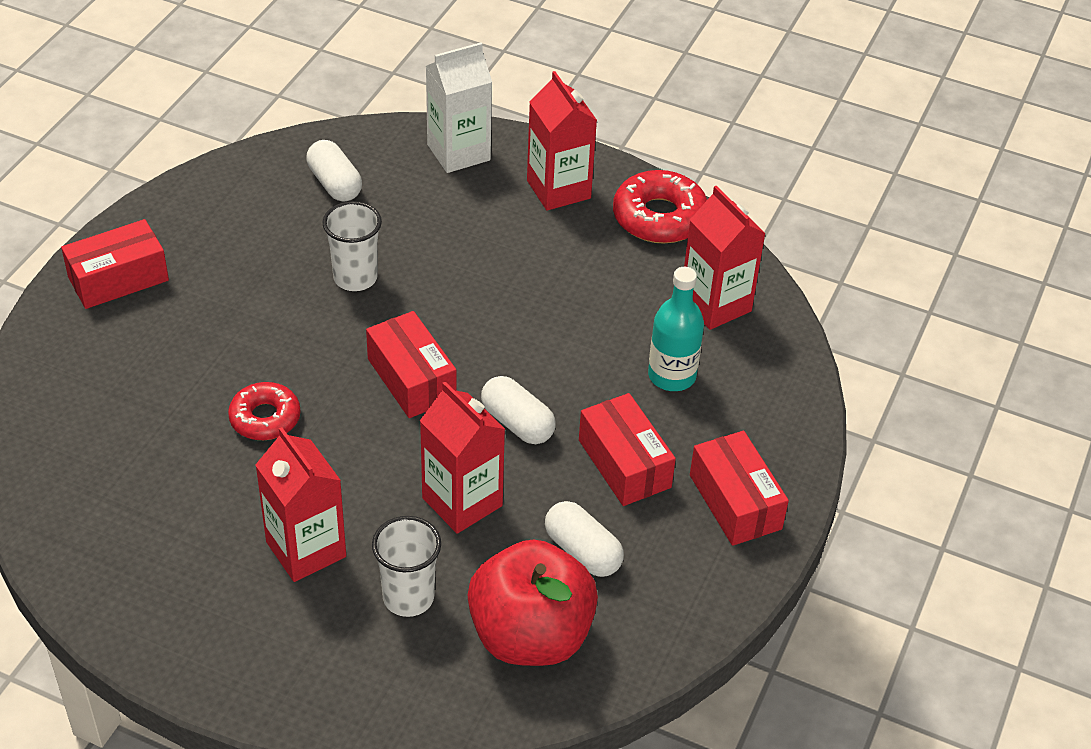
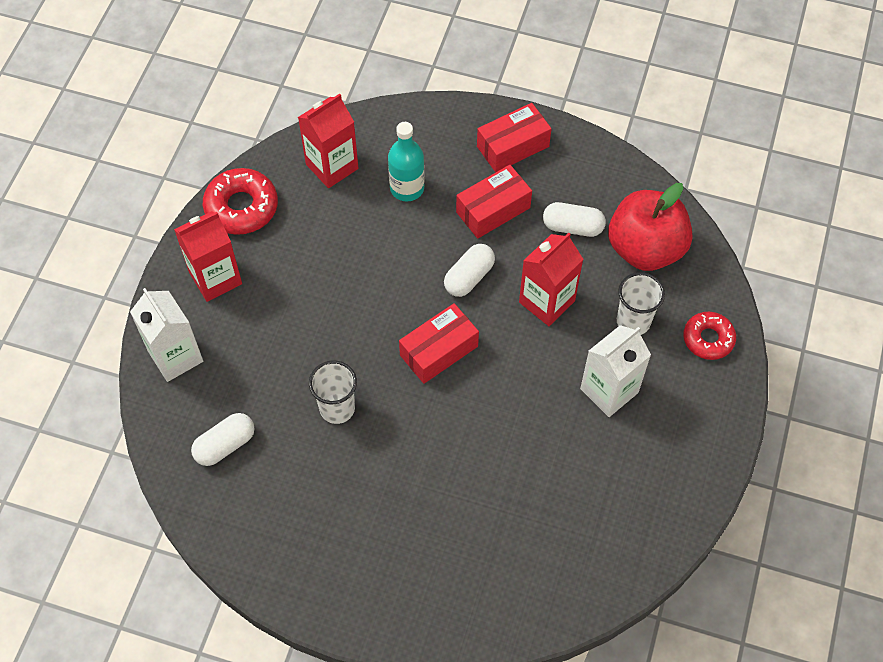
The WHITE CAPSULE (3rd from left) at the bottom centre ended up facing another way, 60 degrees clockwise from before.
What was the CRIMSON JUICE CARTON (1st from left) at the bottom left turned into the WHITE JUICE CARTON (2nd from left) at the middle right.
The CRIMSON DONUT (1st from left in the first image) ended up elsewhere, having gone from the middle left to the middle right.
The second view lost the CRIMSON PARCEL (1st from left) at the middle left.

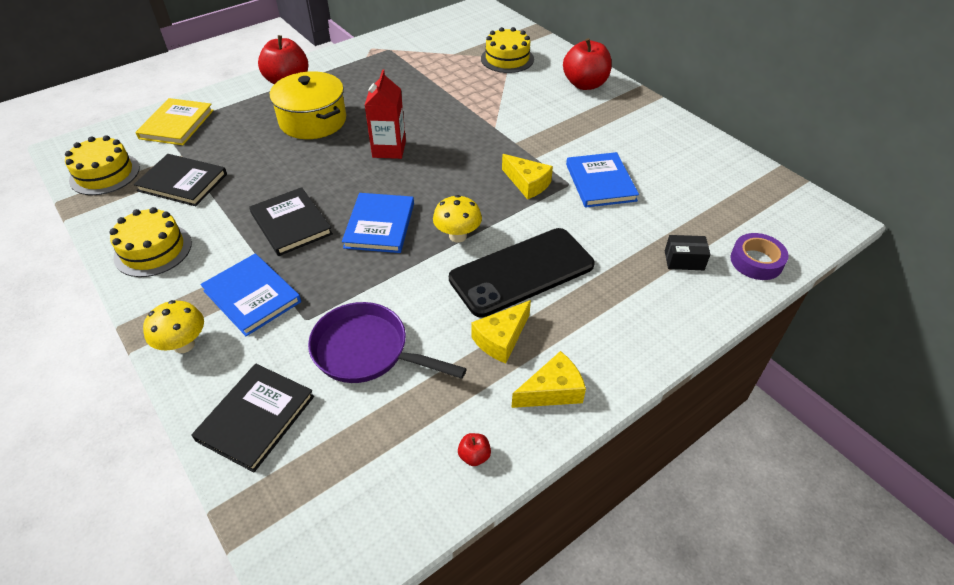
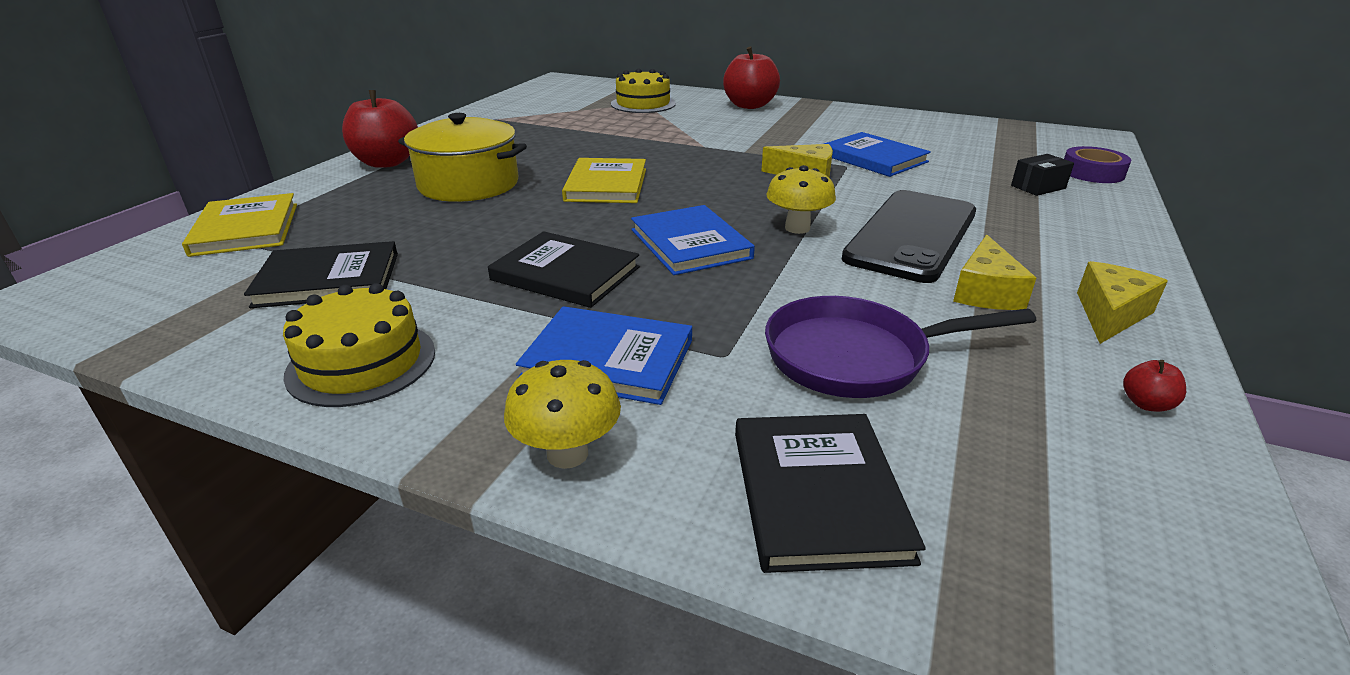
Where the CRIMSON JUICE CARTON stood at the top centre, the GOLDEN HARDCOVER (2nd from left) came to stand at the top centre.
The second view lost the GOLDEN CAKE (1st from left) at the top left.

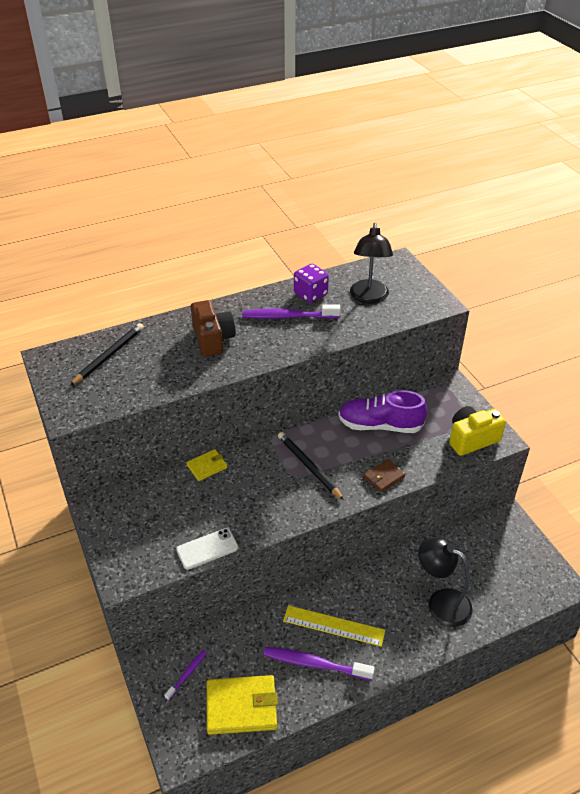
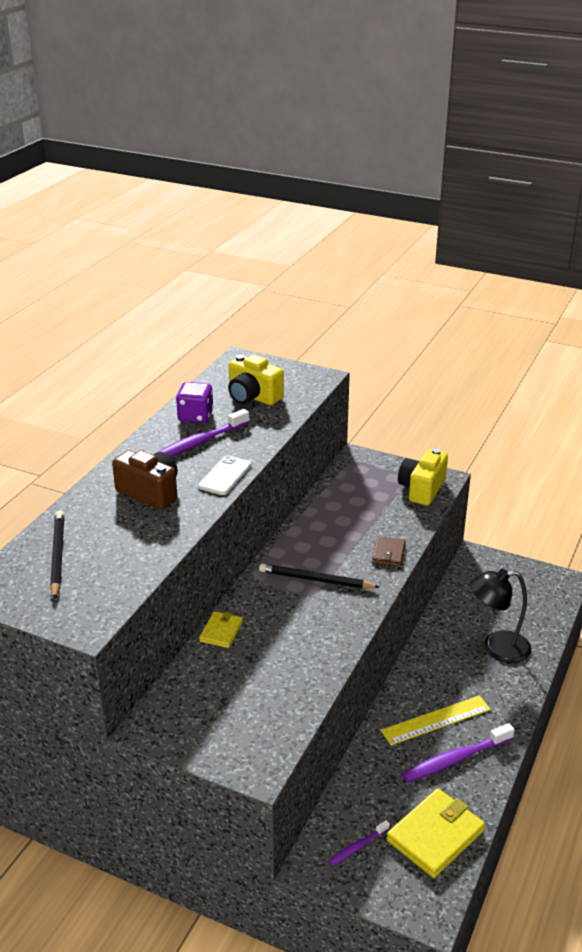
The WHITE SMARTPHONE ended up elsewhere, having gone from the bottom centre to the centre.
Where the JET-BLACK READING LAMP (1st from left) stood at the top centre, the GOLDEN COMPACT CAMERA (1st from left) came to stand at the centre.
The ROYAL PURPLE DENTAL BRUSH (1st from left in the first image) at the bottom left ended up facing another way, 120 degrees counterclockwise from before.
The second view lost the ROYAL PURPLE LACE-UP SHOE at the centre.

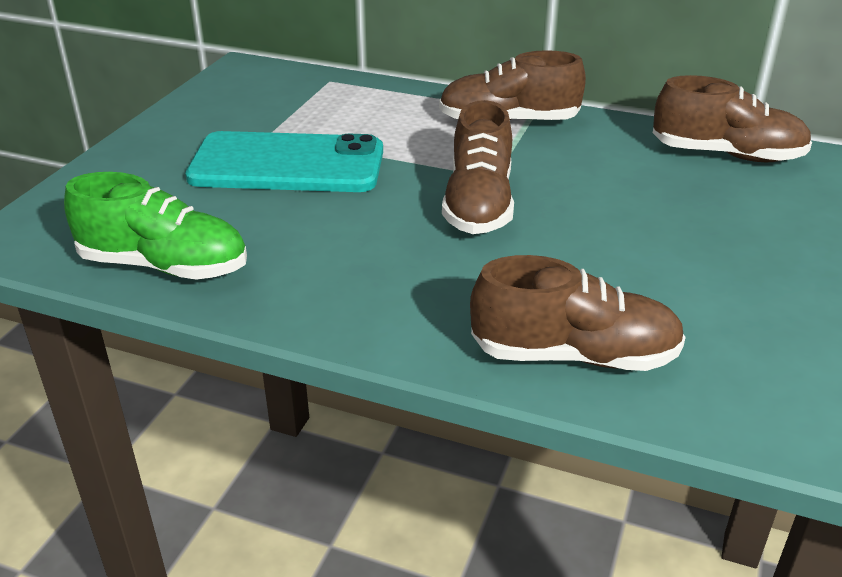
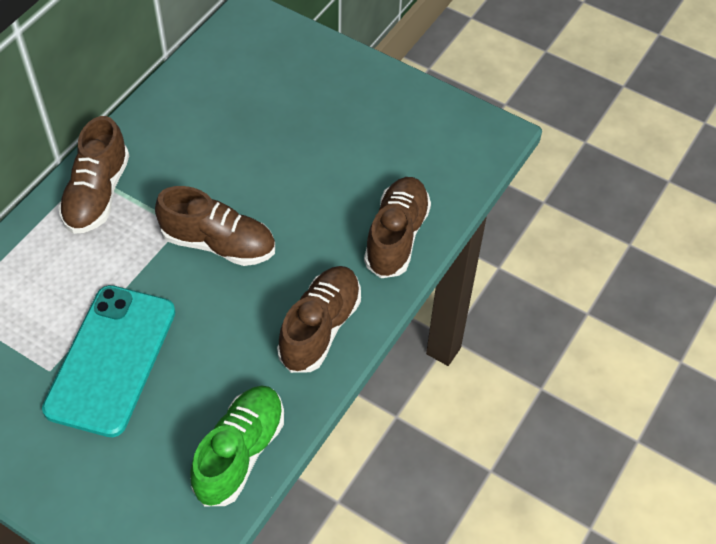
The RUSSET LACE-UP SHOE (4th from left in the first image) ended up elsewhere, having gone from the top right to the centre.

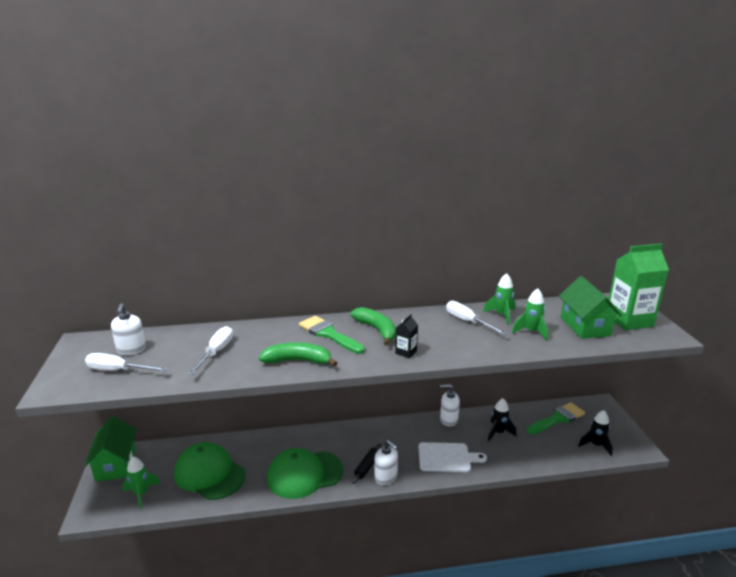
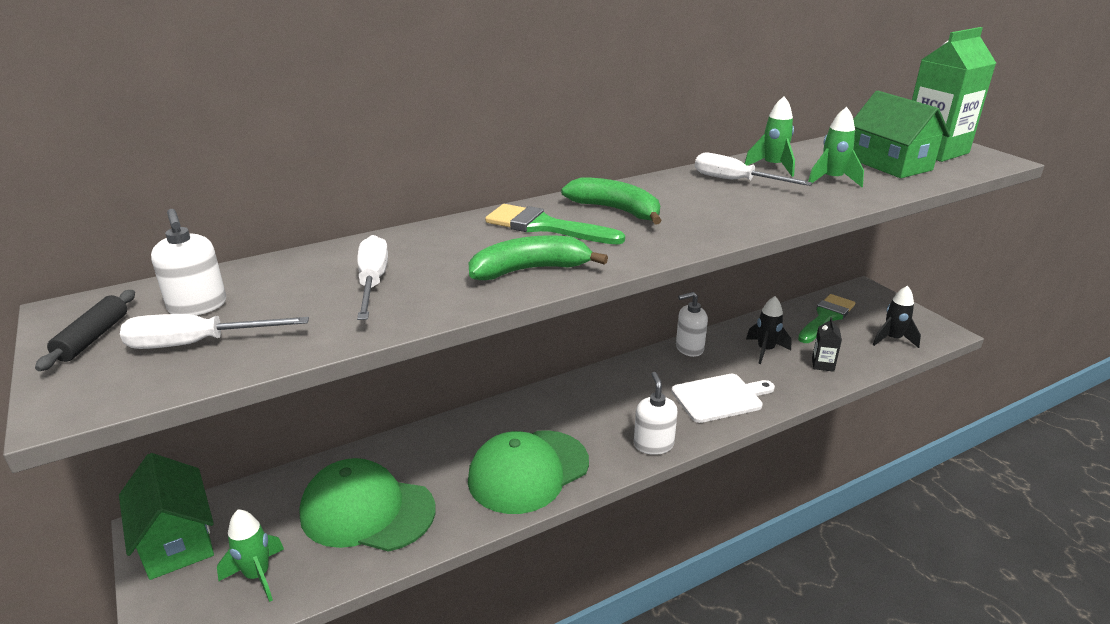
The JET-BLACK DOUGH ROLLER ended up elsewhere, having gone from the bottom centre to the middle left.
The WHITE PUMP BOTTLE (2nd from left) at the bottom centre ended up facing another way, 120 degrees counterclockwise from before.
The JET-BLACK JUICE CARTON ended up elsewhere, having gone from the centre to the middle right.

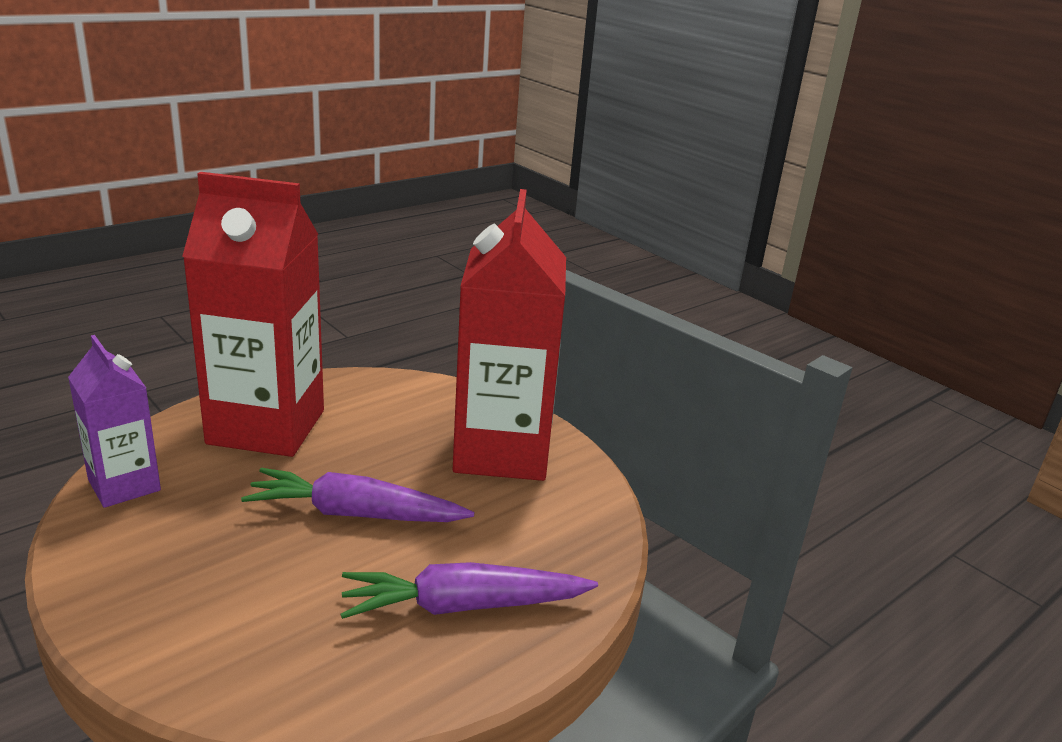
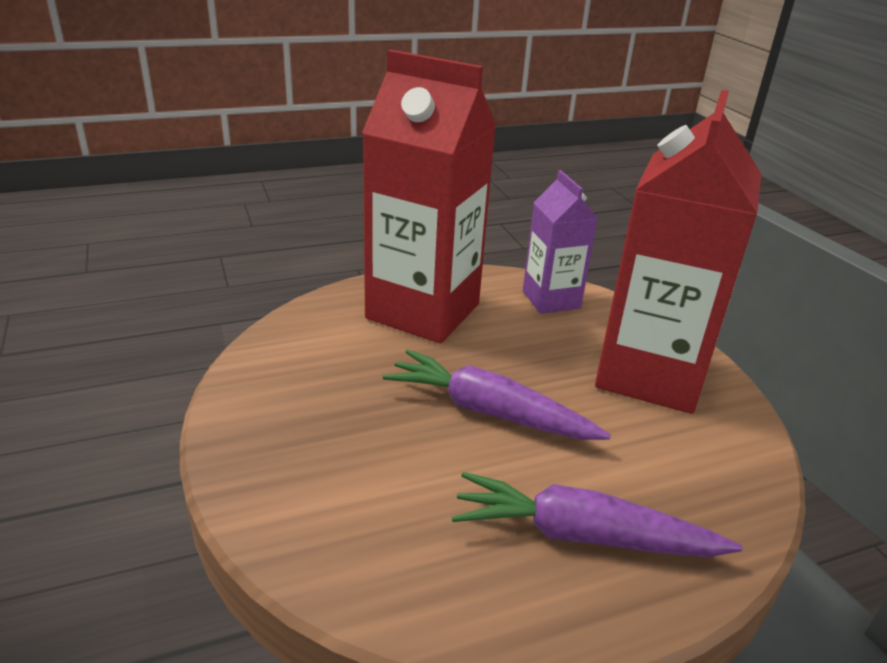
The ROYAL PURPLE JUICE CARTON ended up elsewhere, having gone from the middle left to the centre.

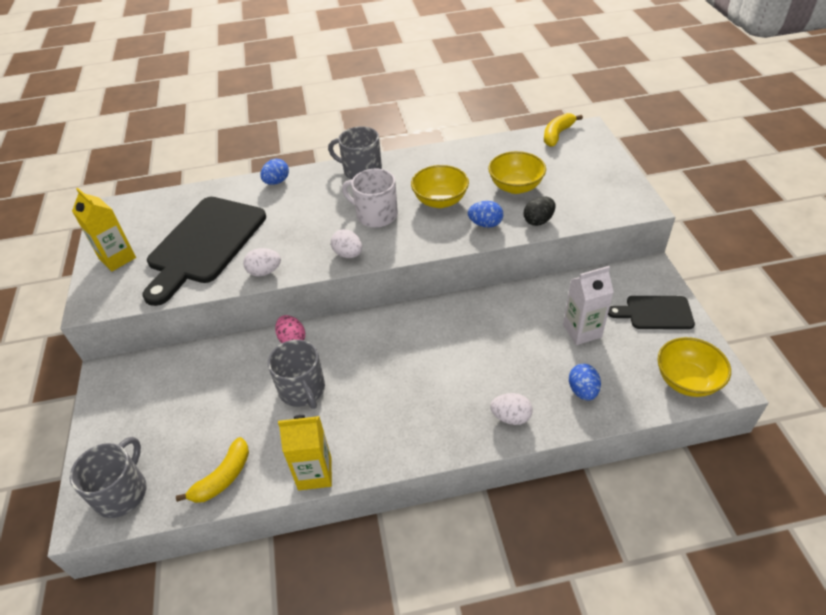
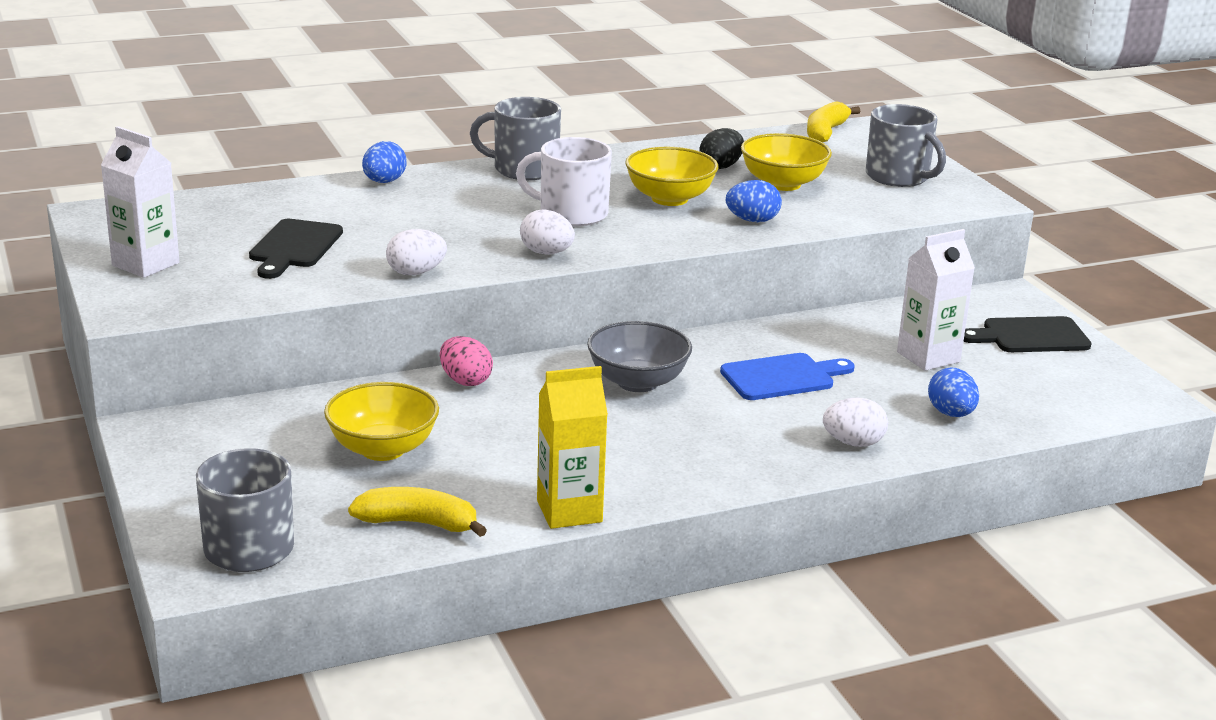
What was the GOLDEN JUICE CARTON (1st from left) at the middle left turned into the WHITE JUICE CARTON (1st from left) at the top left.
The size of the JET-BLACK CUTTING BOARD (1st from left) at the middle left changed by a factor of 0.52.
The GOLDEN SERVING BOWL (3rd from left in the first image) ended up elsewhere, having gone from the middle right to the middle left.
The GOLDEN BANANA (1st from left) at the bottom left ended up facing another way, 105 degrees counterclockwise from before.
The second view gained the GRAY SERVING BOWL at the centre.
The JET-BLACK EGG ended up elsewhere, having gone from the centre to the top centre.
The second view gained the BLUE CUTTING BOARD at the centre.
The GRAY TEA MUG (2nd from left in the first image) ended up elsewhere, having gone from the centre to the top right.

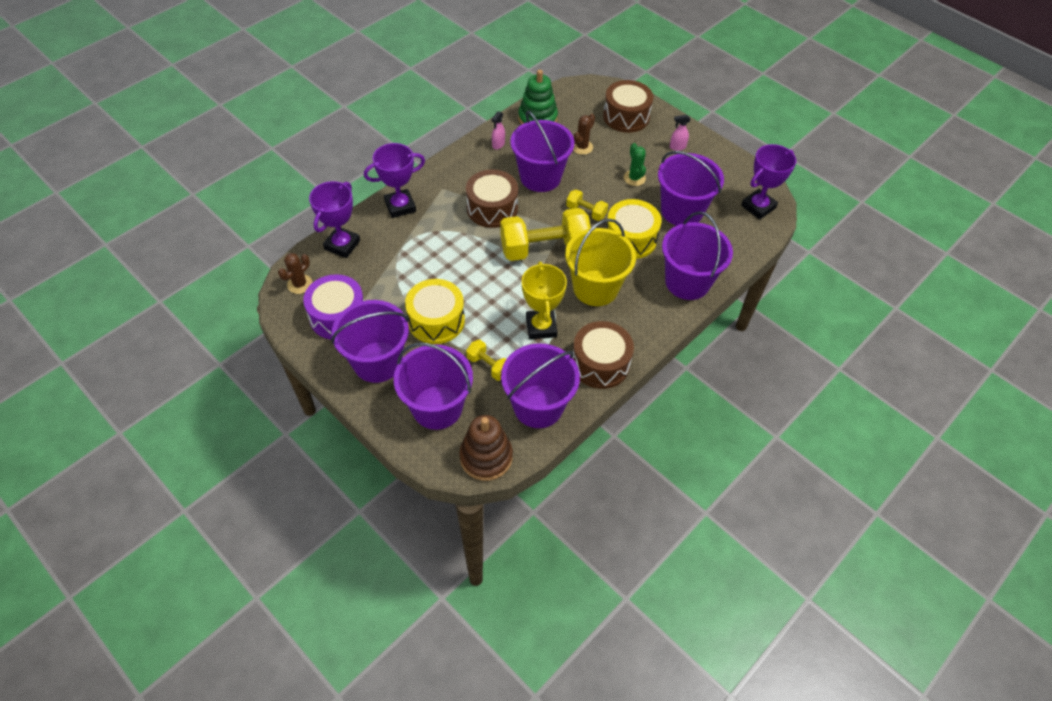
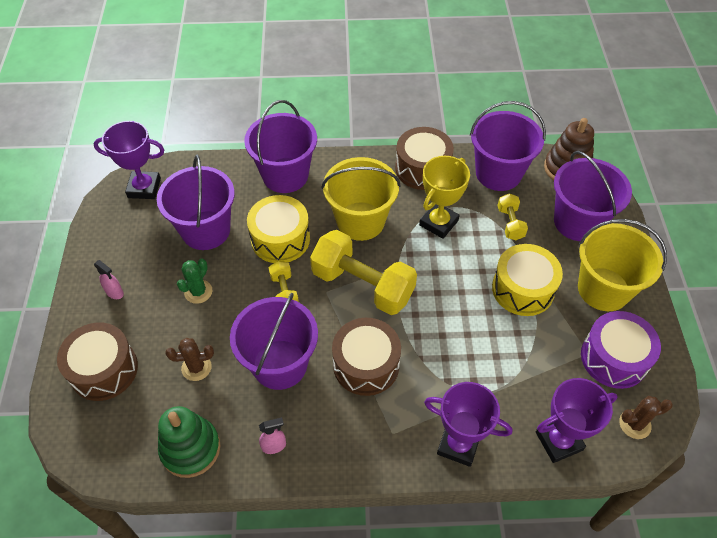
What was the ROYAL PURPLE PAIL (1st from left) at the centre turned into the GOLDEN PAIL (2nd from left) at the middle right.

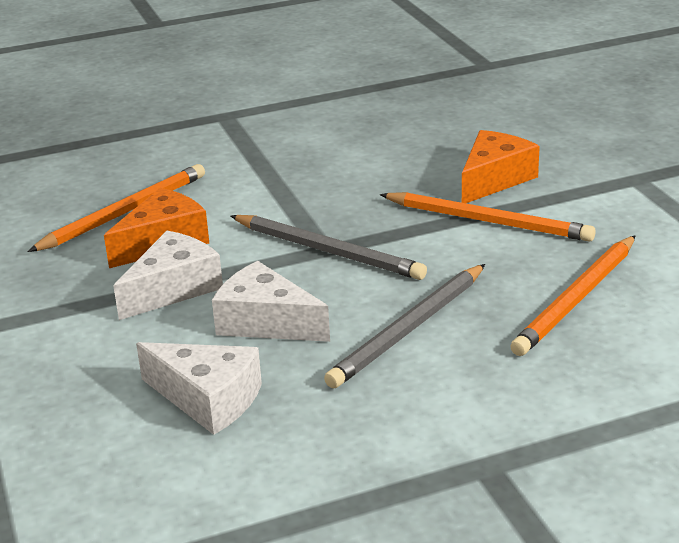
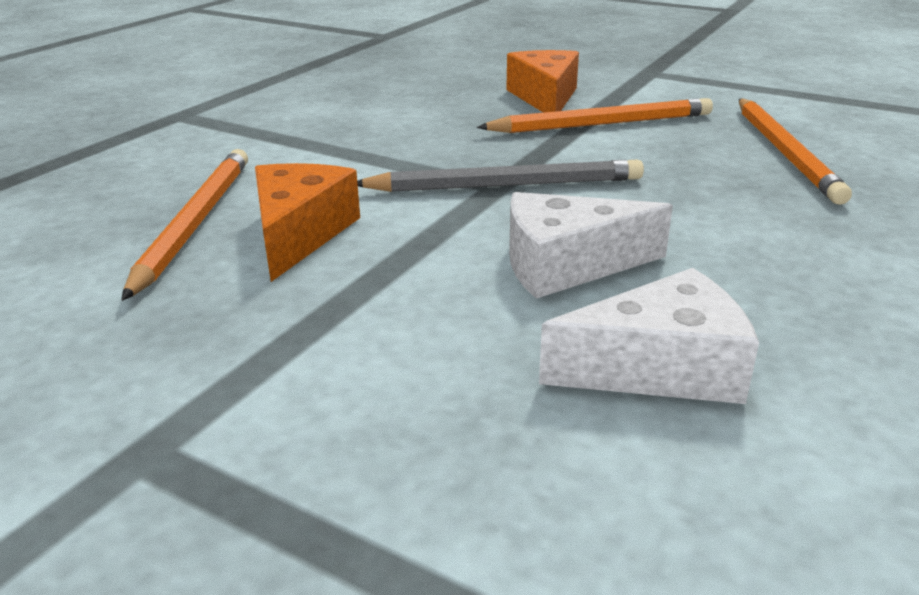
The second view lost the WHITE CHEESE (1st from left) at the middle left.
The second view lost the GRAY WOODEN PENCIL (2nd from left) at the centre.

